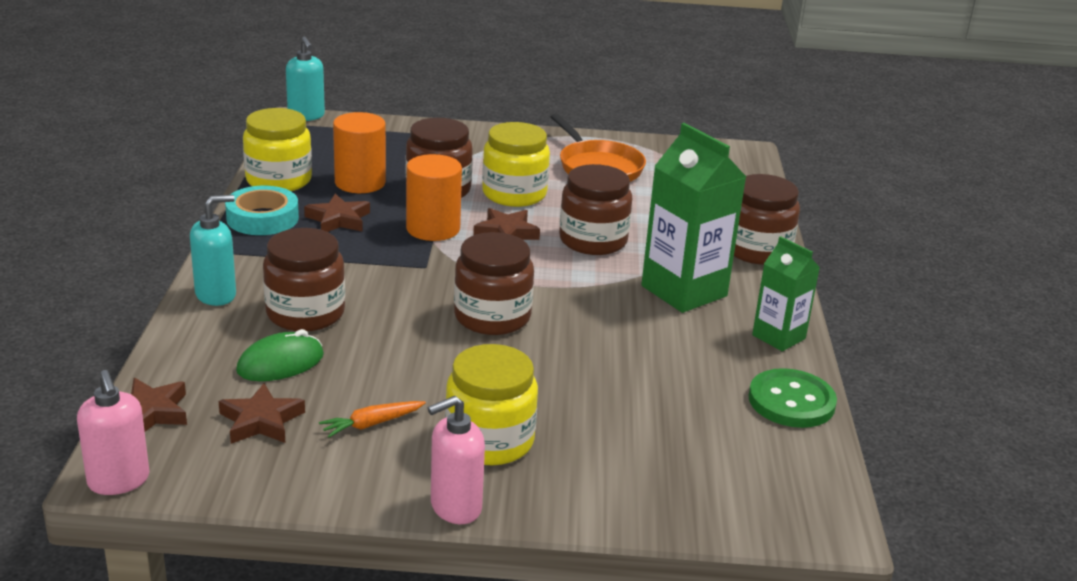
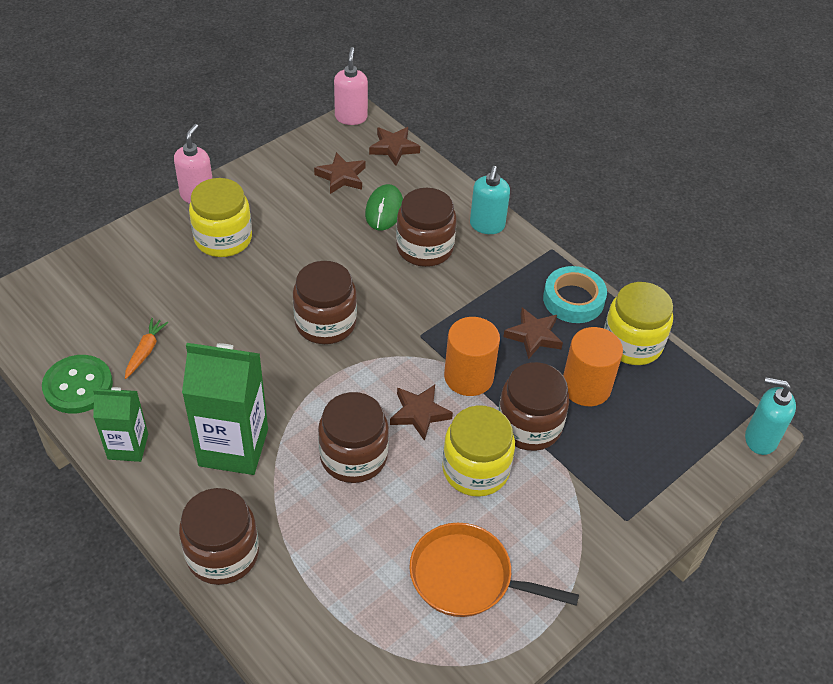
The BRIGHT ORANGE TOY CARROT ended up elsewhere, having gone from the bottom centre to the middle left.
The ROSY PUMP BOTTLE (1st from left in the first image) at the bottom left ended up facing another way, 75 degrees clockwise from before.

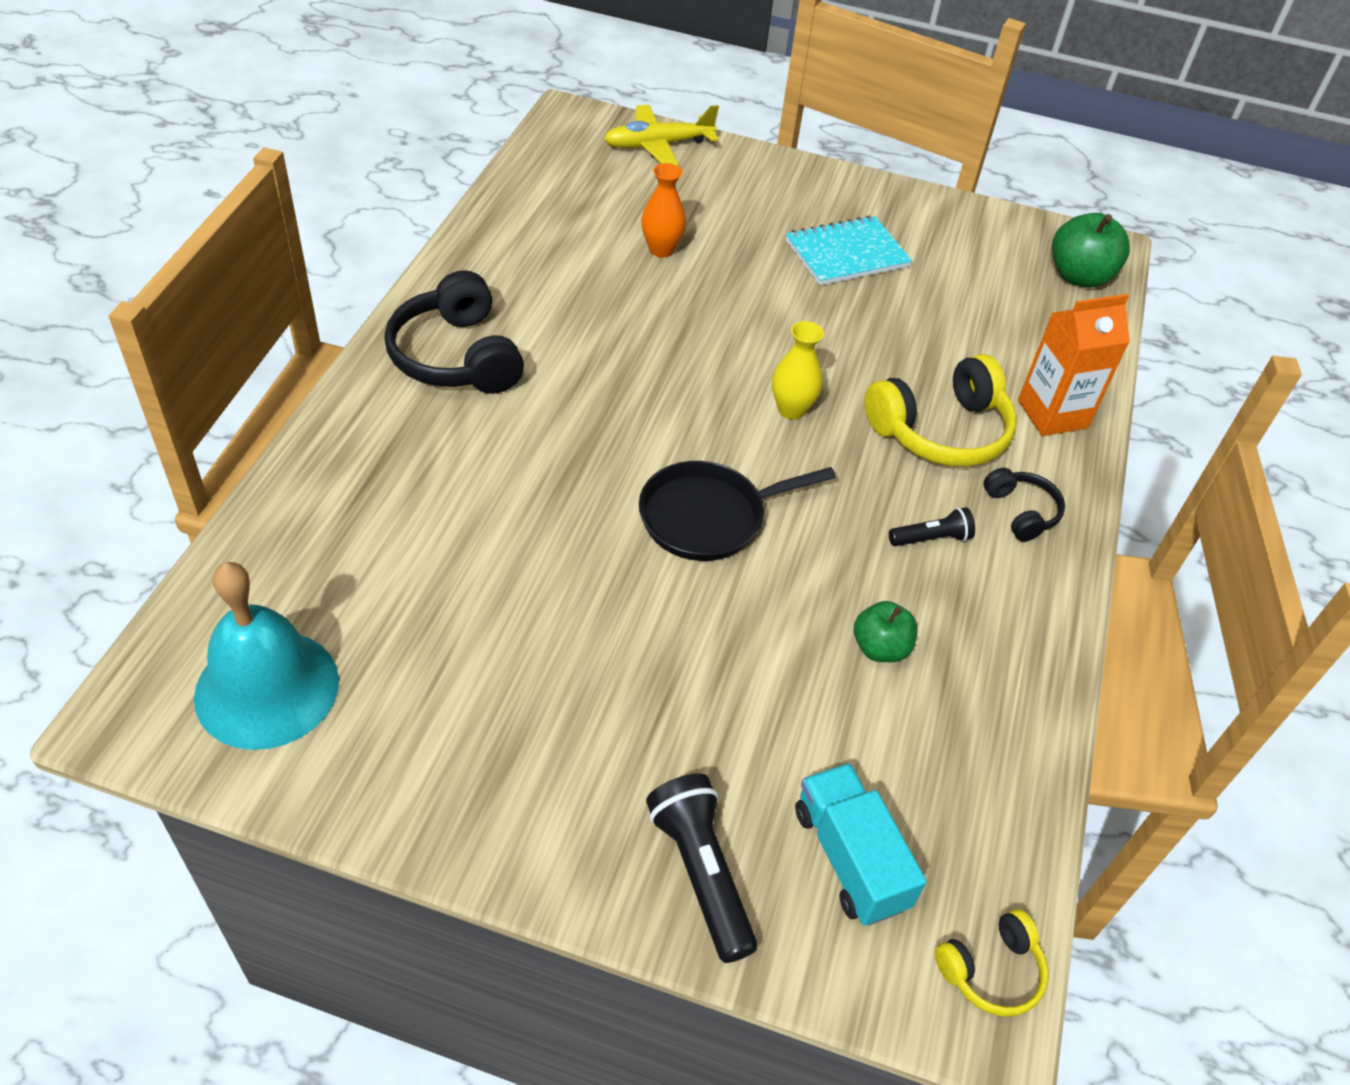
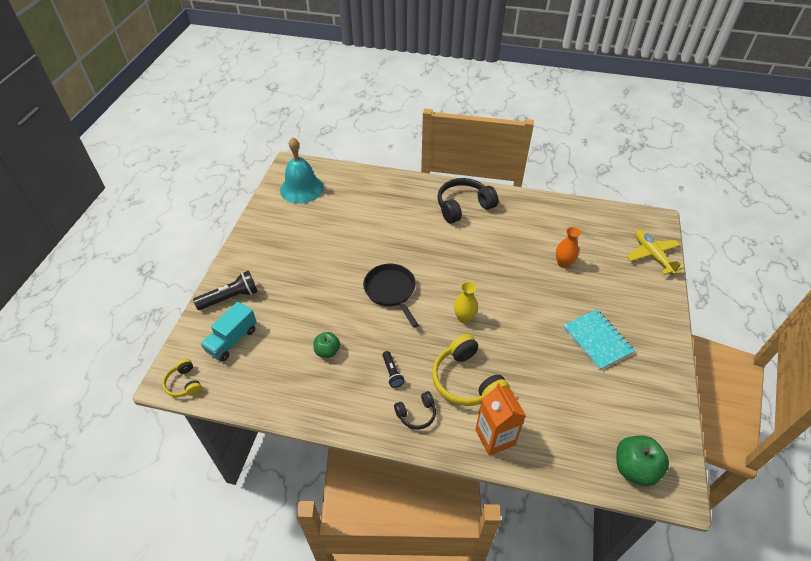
The TEAL LORRY at the bottom centre ended up facing another way, 150 degrees clockwise from before.

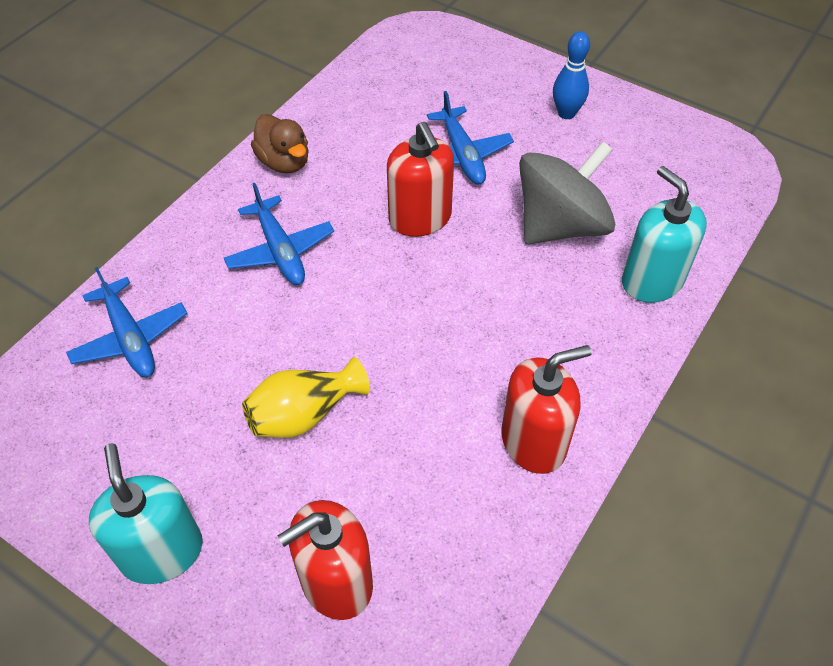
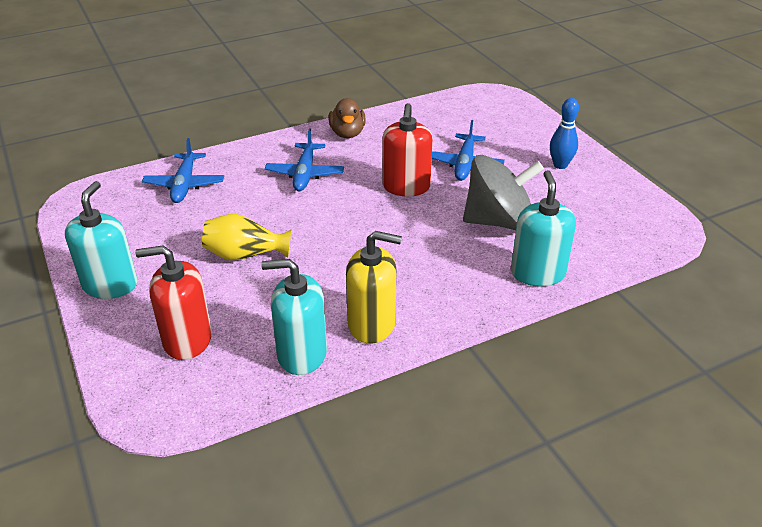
The second view gained the TEAL PUMP BOTTLE (2nd from left) at the centre.
What was the CRIMSON PUMP BOTTLE (3rd from left) at the centre turned into the GOLDEN PUMP BOTTLE at the centre.

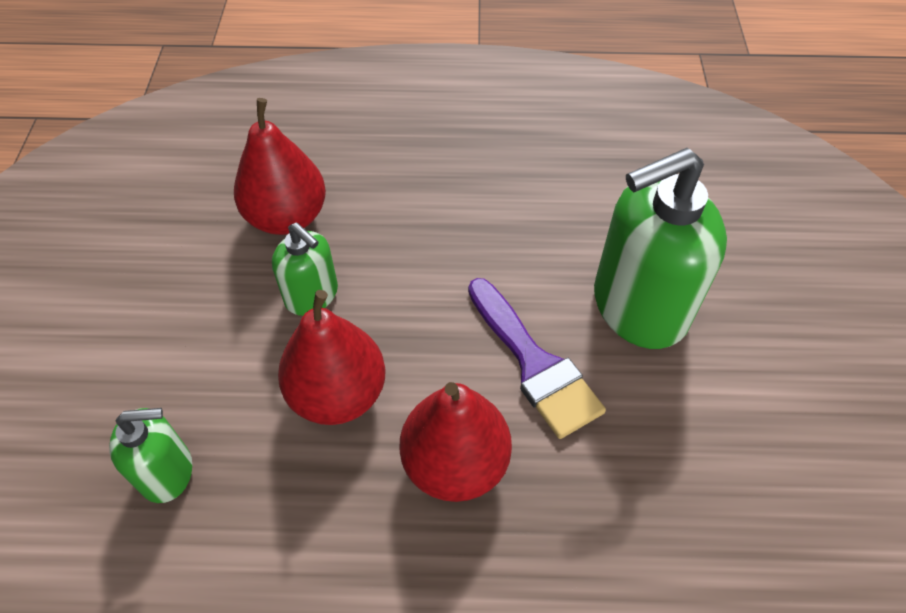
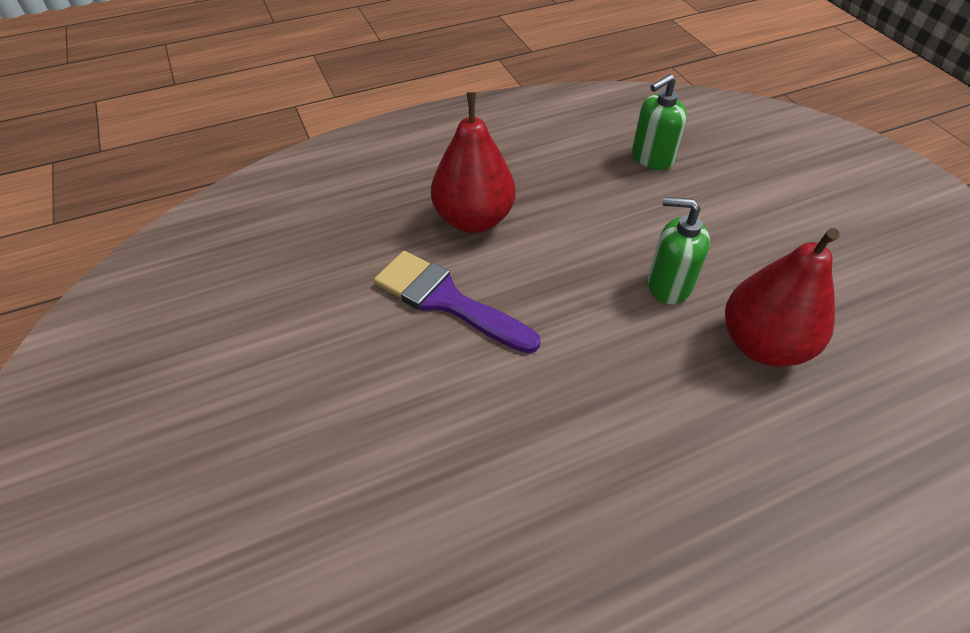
The second view lost the CRIMSON PEAR FRUIT (2nd from left) at the centre.
The second view lost the EMERALD PUMP BOTTLE (3rd from left) at the middle right.

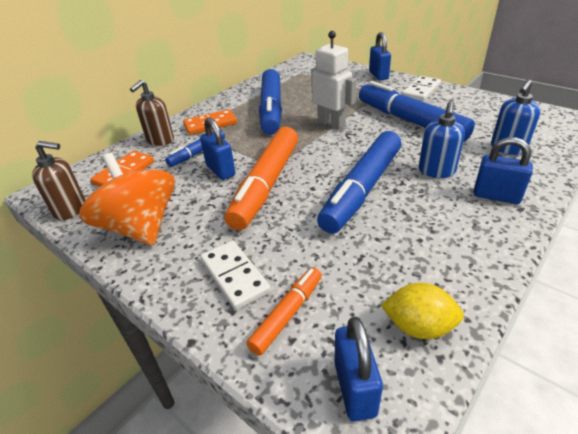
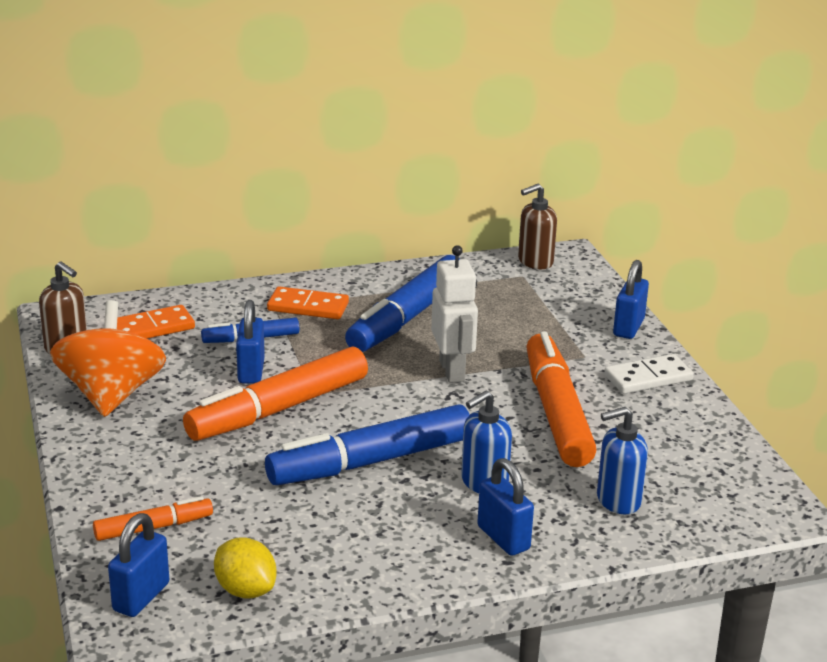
The RUSSET PUMP BOTTLE (2nd from left) ended up elsewhere, having gone from the top left to the centre.
What was the BLUE FELT PEN (4th from left) at the top right turned into the BRIGHT ORANGE FELT PEN (3rd from left) at the middle right.
The second view lost the WHITE DOMINO TILE (1st from left) at the centre.

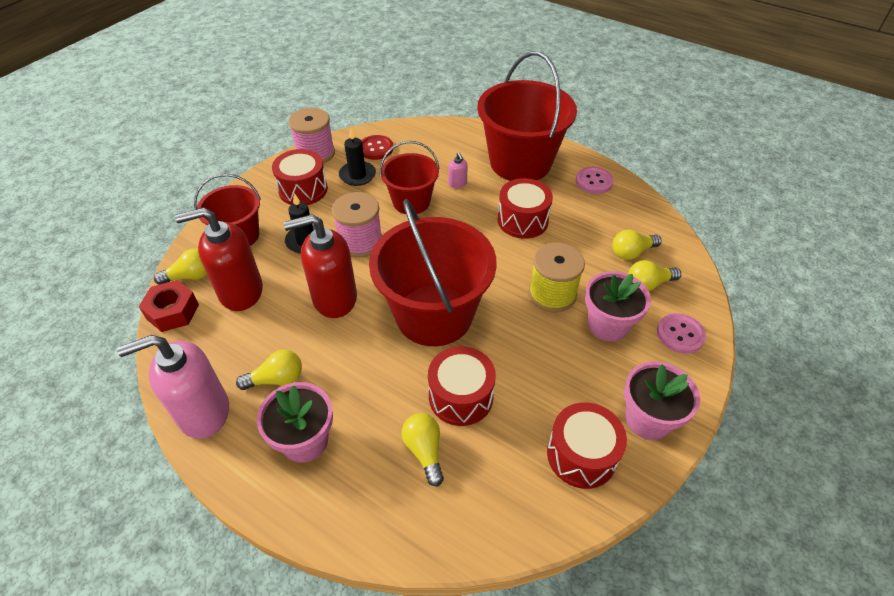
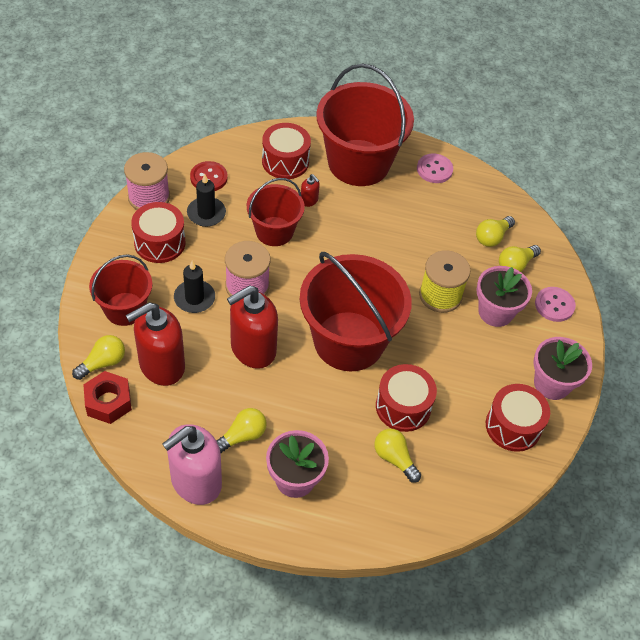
The CRIMSON DRUM (3rd from left in the first image) ended up elsewhere, having gone from the centre to the top centre.
What was the ROSY PUMP BOTTLE (2nd from left) at the top centre turned into the CRIMSON PUMP BOTTLE (3rd from left) at the top centre.

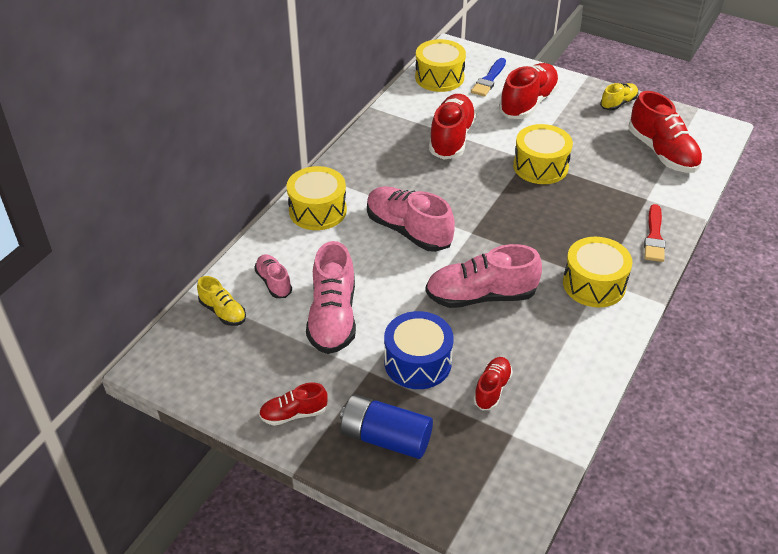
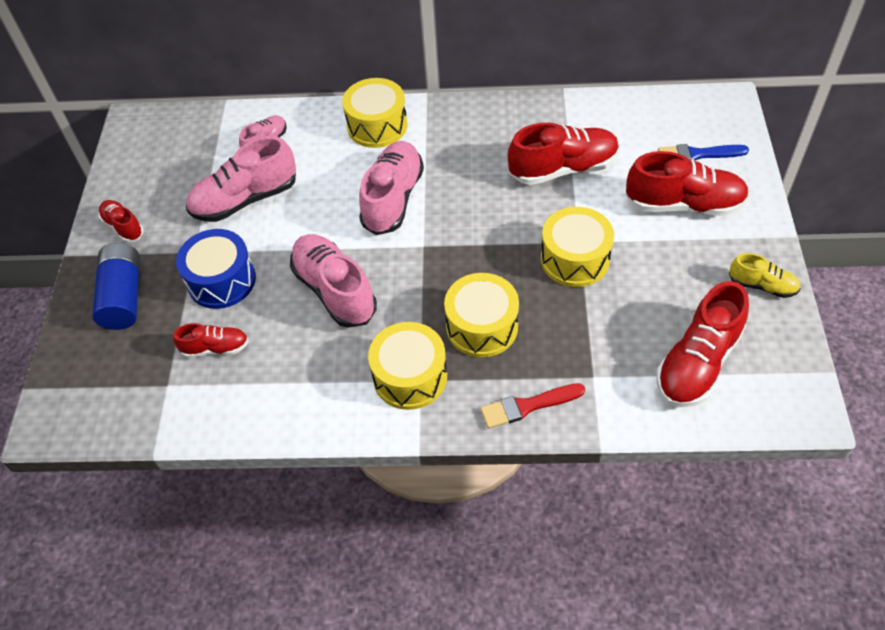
The GOLDEN DRUM (2nd from left in the first image) ended up elsewhere, having gone from the top centre to the centre.
The second view lost the GOLDEN LACE-UP SHOE (1st from left) at the middle left.

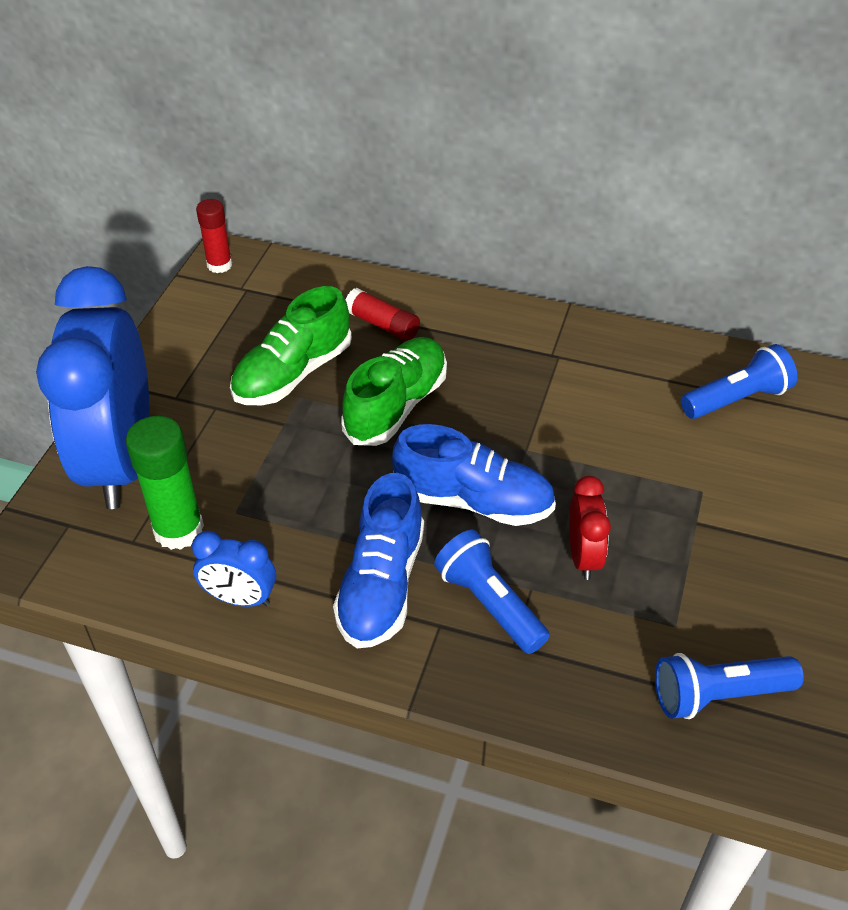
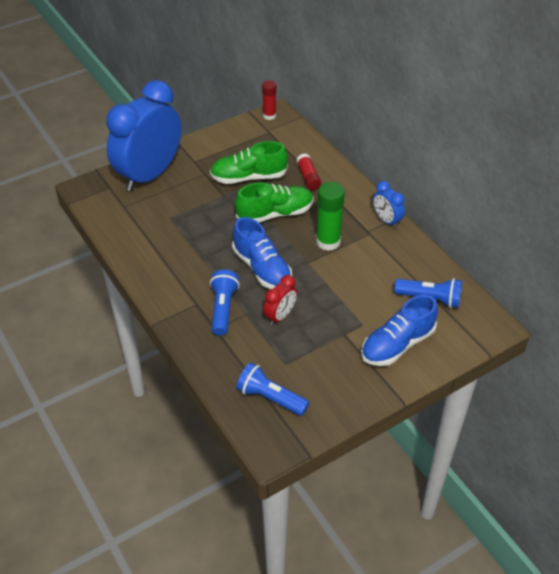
The EMERALD STICK OF GLUE ended up elsewhere, having gone from the middle left to the centre.
The BLUE LACE-UP SHOE (1st from left in the first image) ended up elsewhere, having gone from the centre to the middle right.
The BLUE ALARM CLOCK (2nd from left) ended up elsewhere, having gone from the middle left to the middle right.

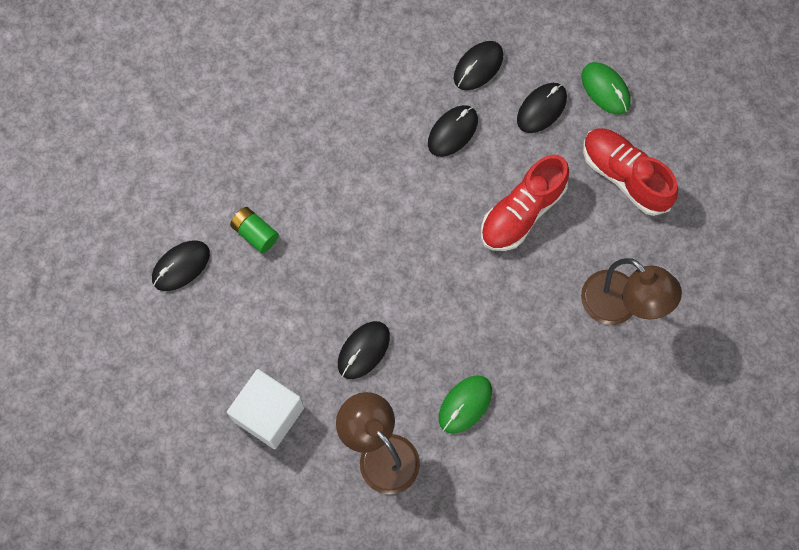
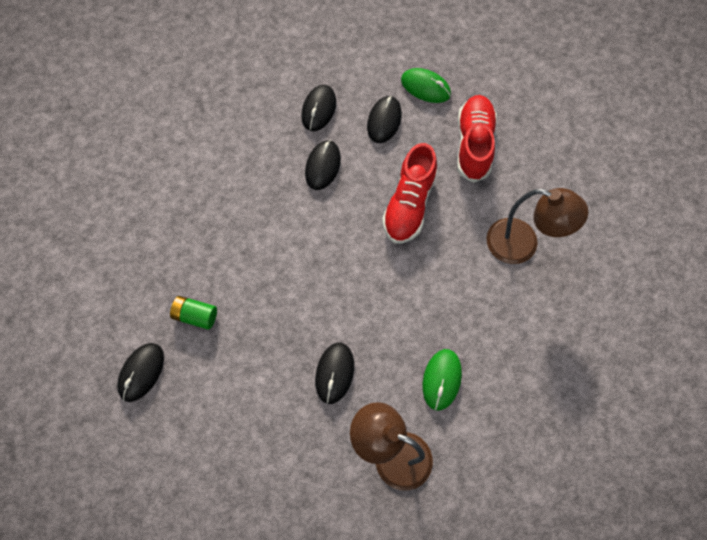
The CRIMSON LACE-UP SHOE (2nd from left) at the top right ended up facing another way, 75 degrees clockwise from before.
The second view lost the WHITE CUBE at the bottom left.

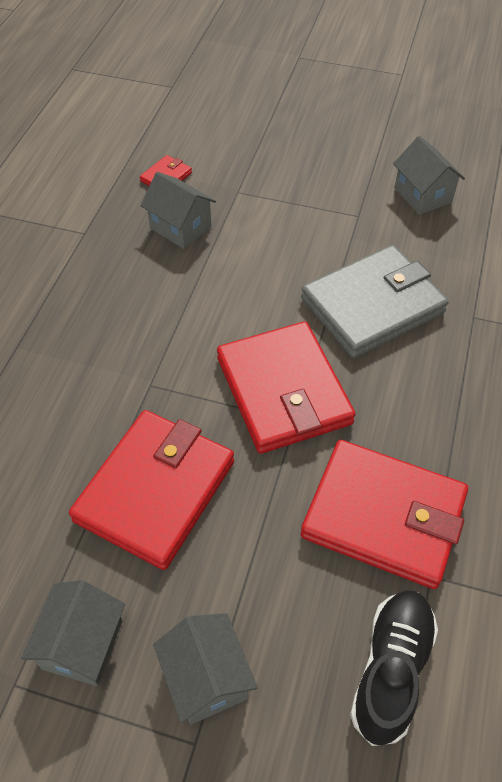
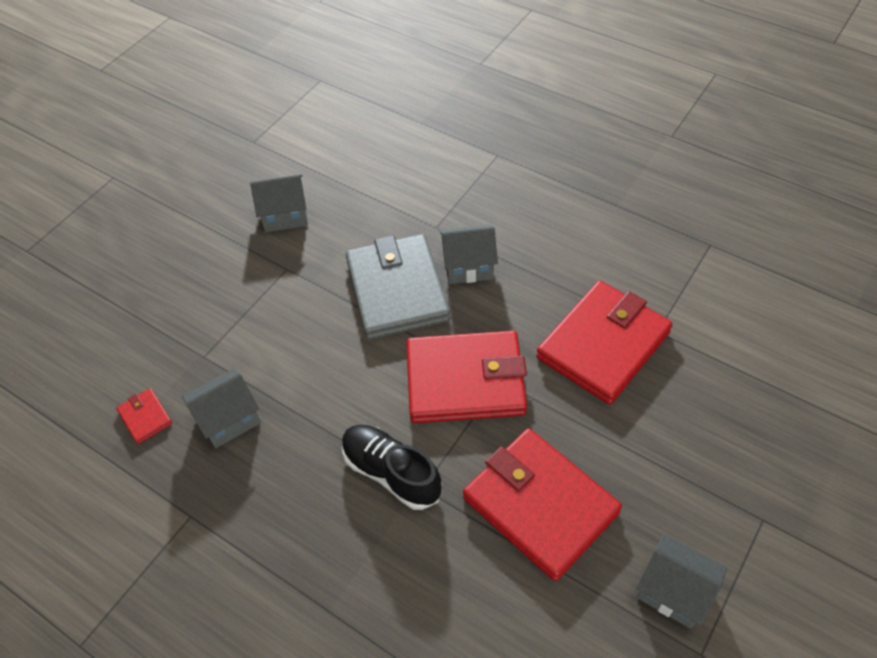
The JET-BLACK LACE-UP SHOE ended up elsewhere, having gone from the bottom right to the bottom centre.
The GRAY HOUSE (3rd from left) ended up elsewhere, having gone from the bottom centre to the centre.

